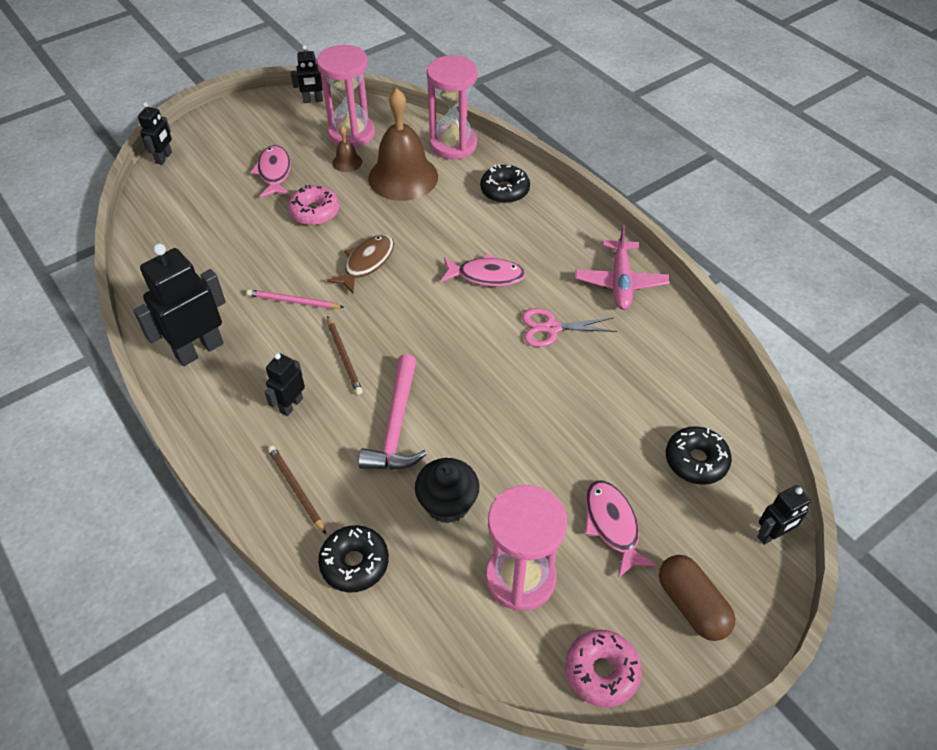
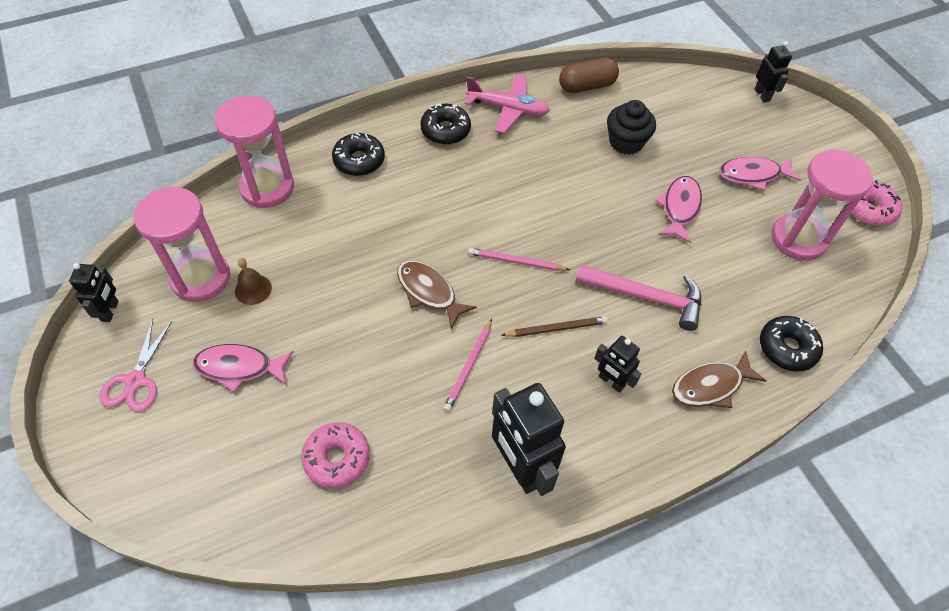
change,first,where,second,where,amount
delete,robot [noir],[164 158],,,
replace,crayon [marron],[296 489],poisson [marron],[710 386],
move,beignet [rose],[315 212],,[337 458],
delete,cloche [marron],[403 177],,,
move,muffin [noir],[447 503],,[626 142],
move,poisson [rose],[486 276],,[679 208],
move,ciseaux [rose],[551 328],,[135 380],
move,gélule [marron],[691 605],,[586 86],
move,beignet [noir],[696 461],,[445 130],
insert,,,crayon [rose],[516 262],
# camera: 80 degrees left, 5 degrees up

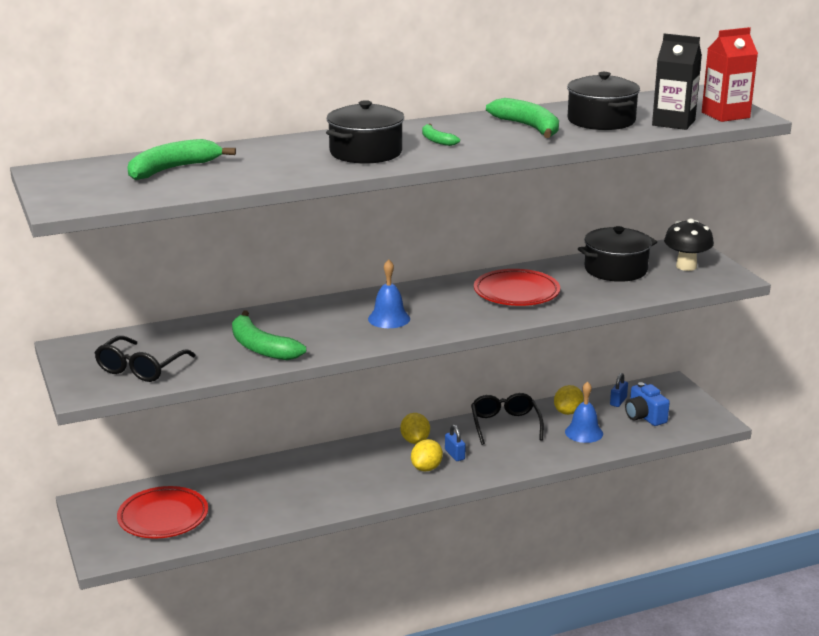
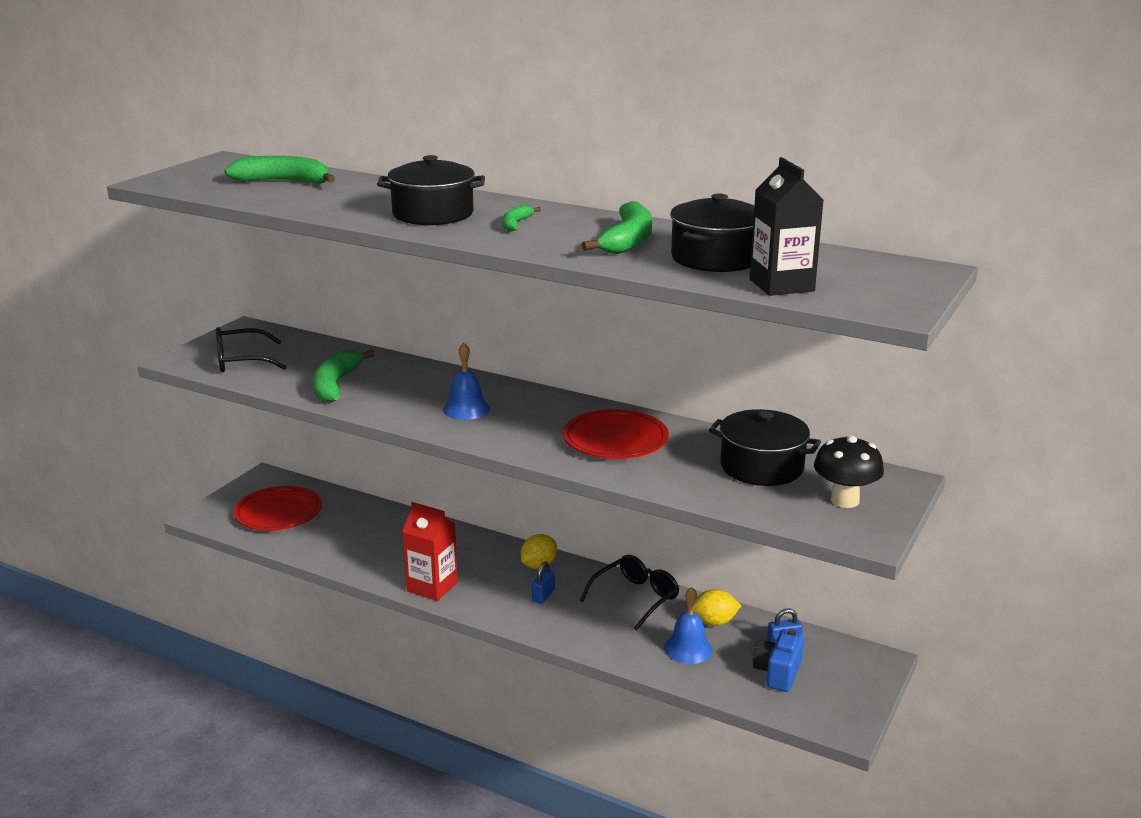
change,first,where,second,where,amount
delete,citron [jaune],[426 468],,,
move,brique de lait [rouge],[725 115],,[432 587],
# camera: 50 degrees right, 0 degrees up

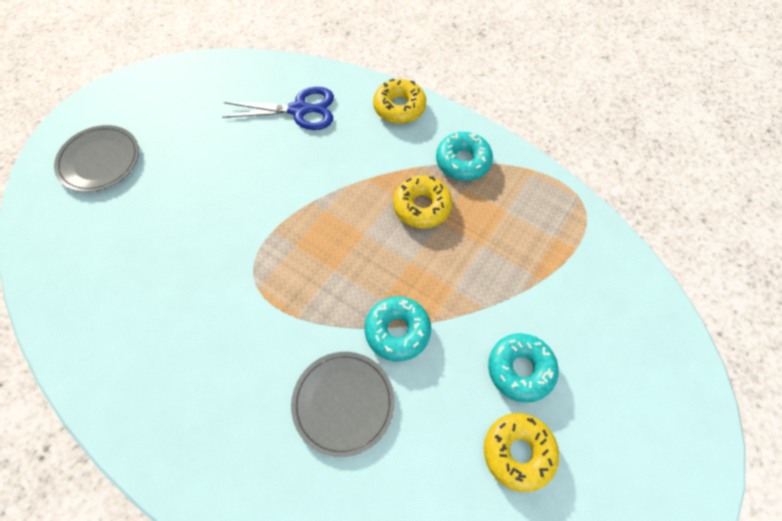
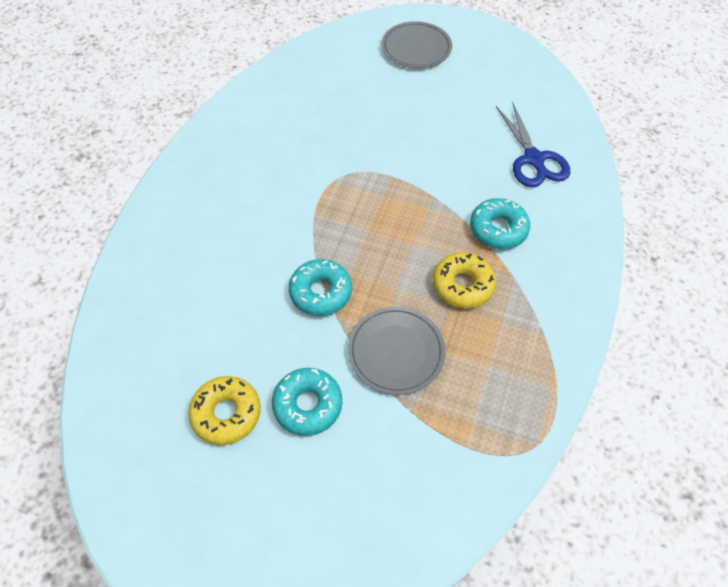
change,first,where,second,where,amount
move,assiette [gris],[343 403],,[396 351],
delete,beignet [jaune],[399 107],,,
move,beignet [turquoise],[463 161],,[498 229],
# camera: 75 degrees right, 5 degrees down

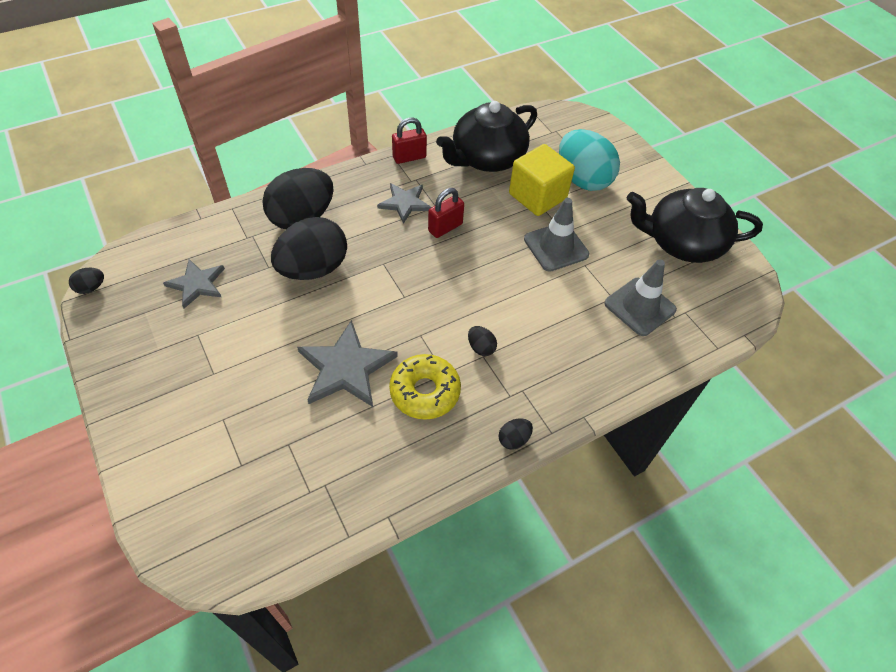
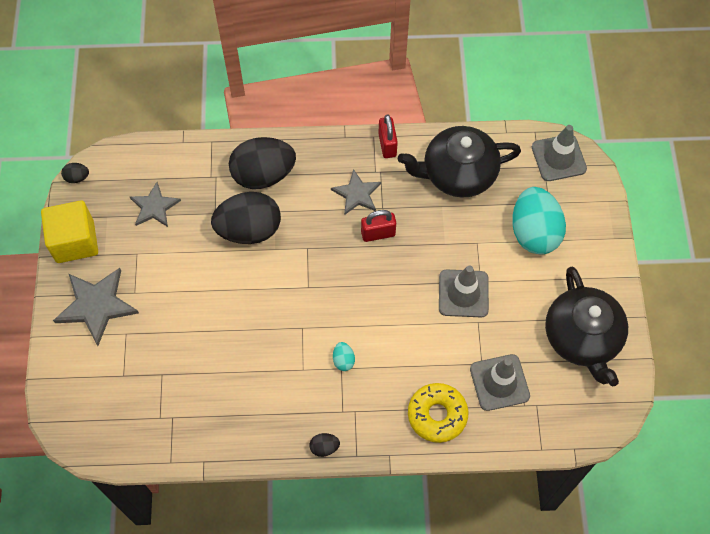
change,first,where,second,where,amount
move,étoile [gris],[346 368],,[96 305],
move,beignet [jaune],[425 392],,[437 415],
rotate,cadenas [rouge],[409 157],,[387 145],75 degrees clockwise
recolor,œuf [noir],[481 348],œuf [turquoise],[343 360],
move,cube [jaune],[537 196],,[75 241],
rotate,théière [noir],[682 243],,[582 338],135 degrees counterclockwise
insert,,,cône de chantier [gris],[558 158],
# camera: 30 degrees right, 10 degrees up

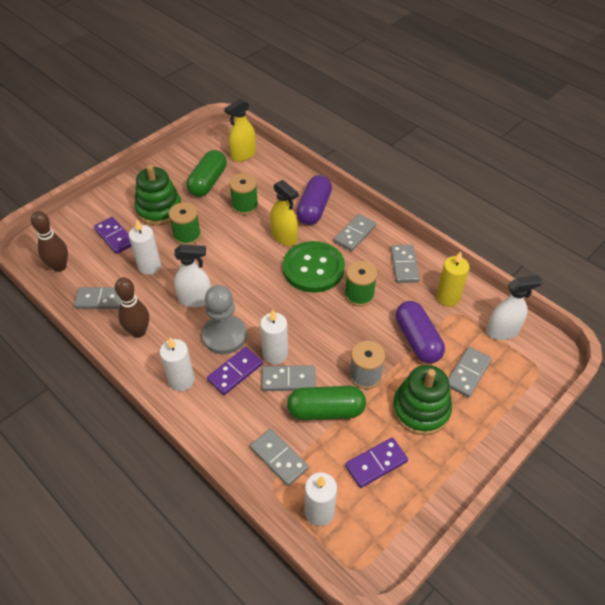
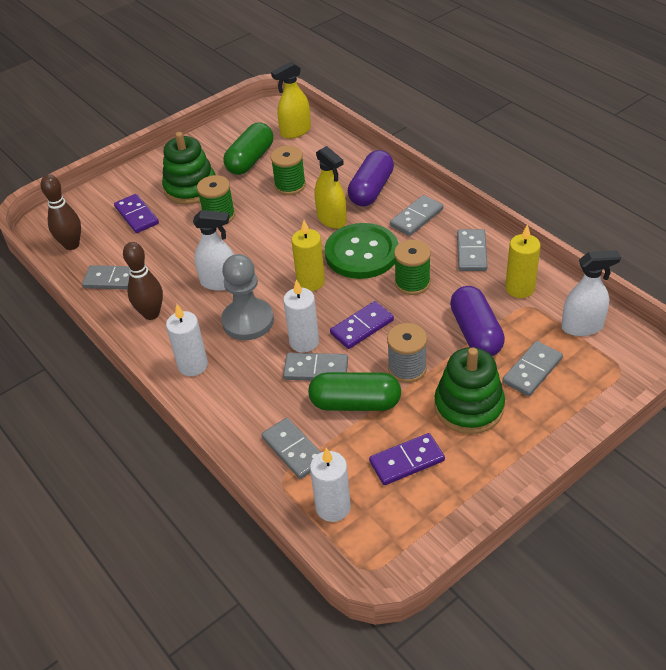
change,first,where,second,where,amount
delete,bougie [blanc],[149 266],,,
move,domino [violet],[235 372],,[362 327],
insert,,,bougie [jaune],[311 282],
# camera: 10 degrees right, 5 degrees down

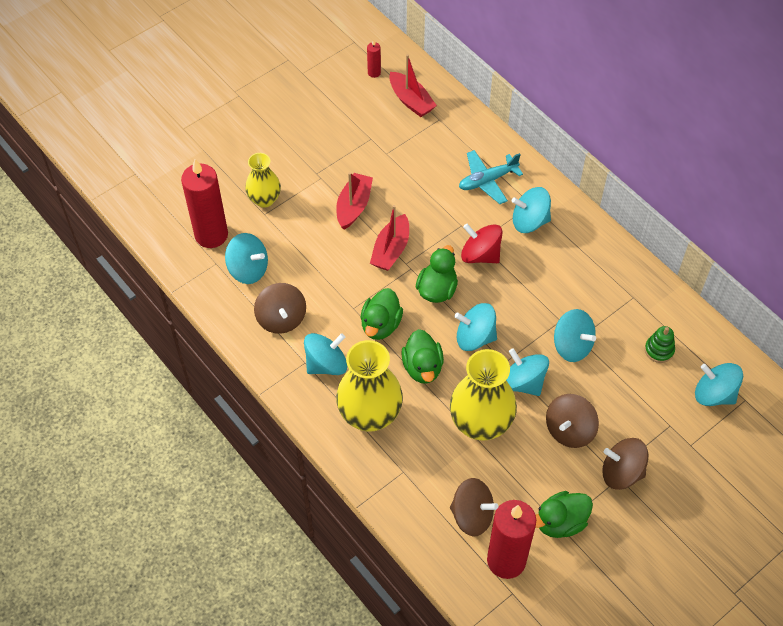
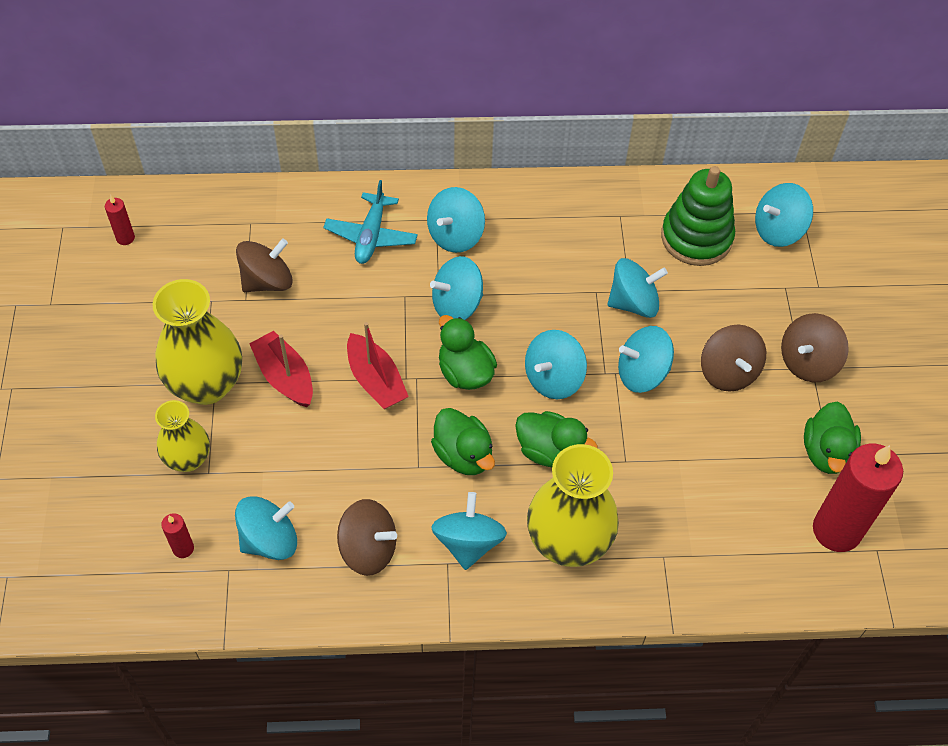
change,first,where,second,where,amount
resize,bougie [rouge],[211 235],,[183 548],x0.43
delete,bateau [rouge],[411 101],,,
move,vase [jaune],[480 423],,[206 385],
move,toupie [marron],[472 515],,[267 281],
recolor,toupie [rouge],[480 255],toupie [turquoise],[457 304],
resize,jouet à empiler [vert],[659 350],,[696 237],x2.01
# camera: 55 degrees left, 0 degrees up

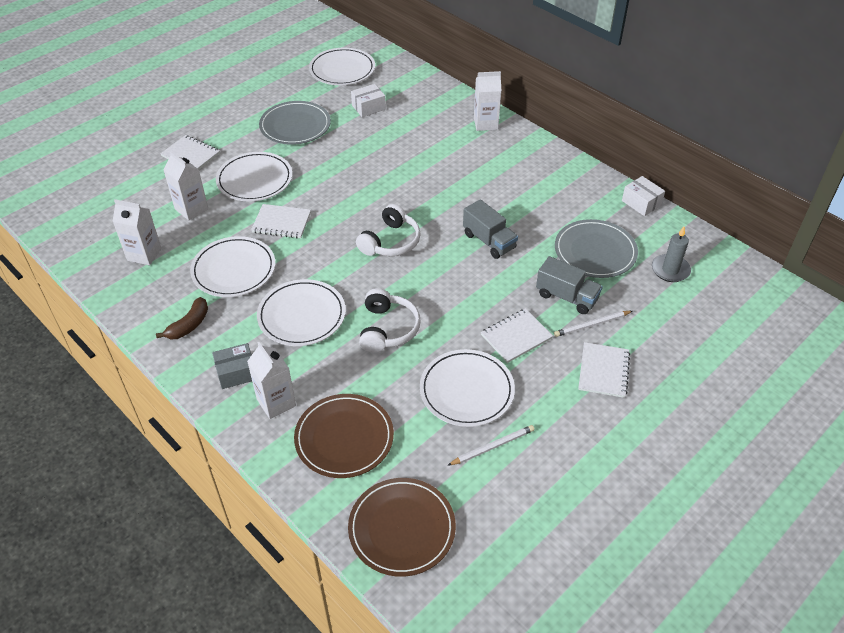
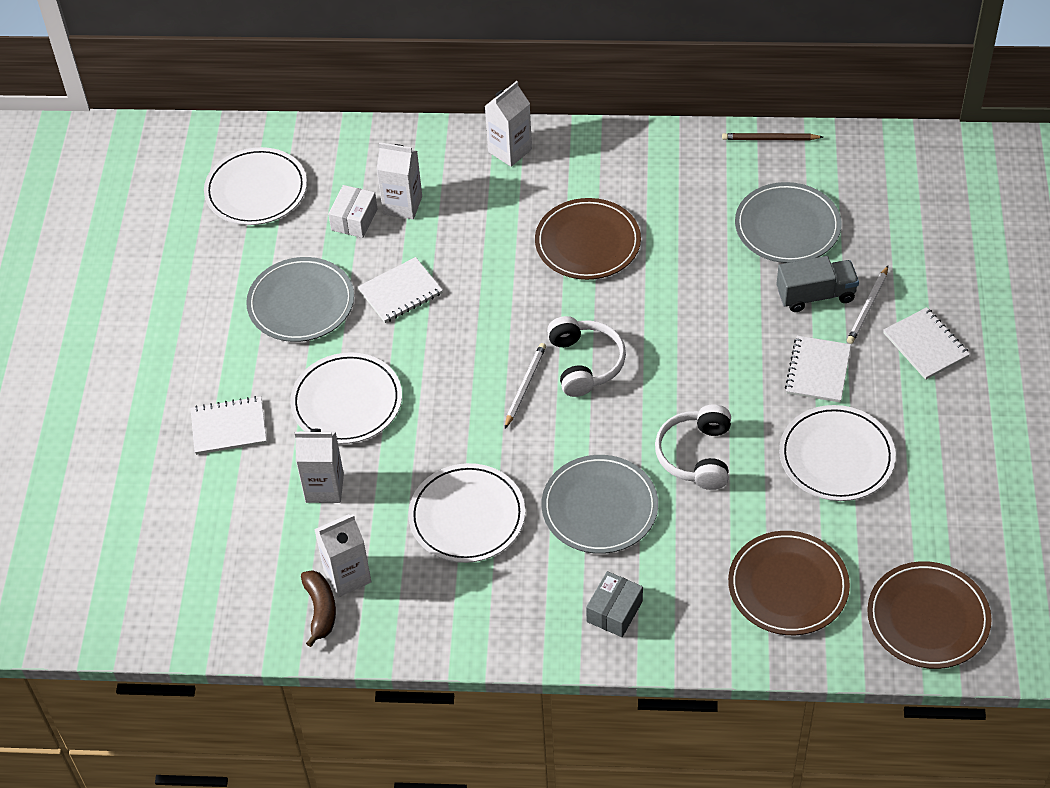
change,first,where,second,where,amount
move,banane [marron],[189 325],,[320 610],
move,brique de lait [blanc],[276 402],,[402 205],
move,carnet [blanc],[281 222],,[400 292],
recolor,assiette [blanc],[301 315],assiette [gris],[599 507],
rotate,casque audio [blanc],[387 329],,[696 455],135 degrees counterclockwise
move,crayon [blanc],[492 446],,[525 386],
delete,camion [gris],[489 241],,,
replace,boîte [blanc],[641 203],crayon [marron],[770 139],
delete,bougie [gris],[670 270],,,
insert,,,assiette [marron],[587 243],
# camera: 40 degrees left, 5 degrees up

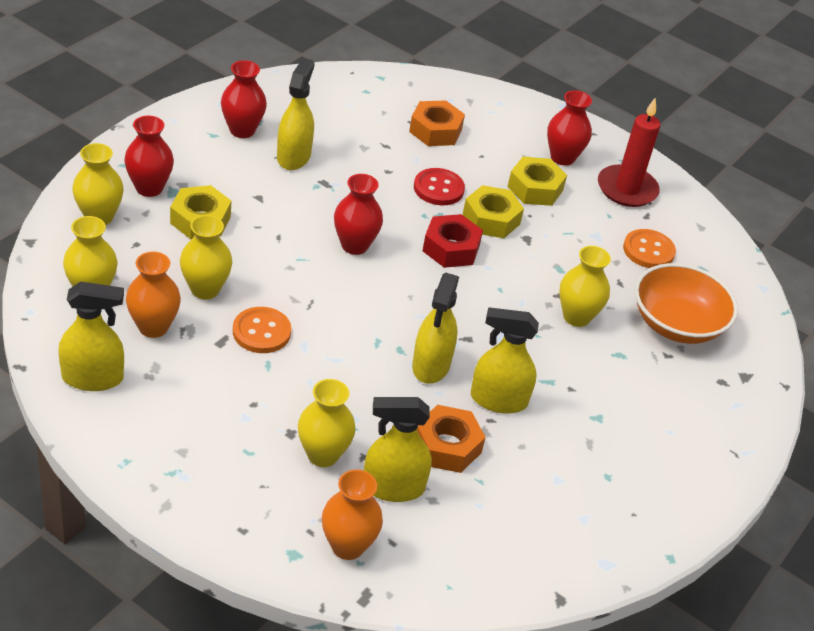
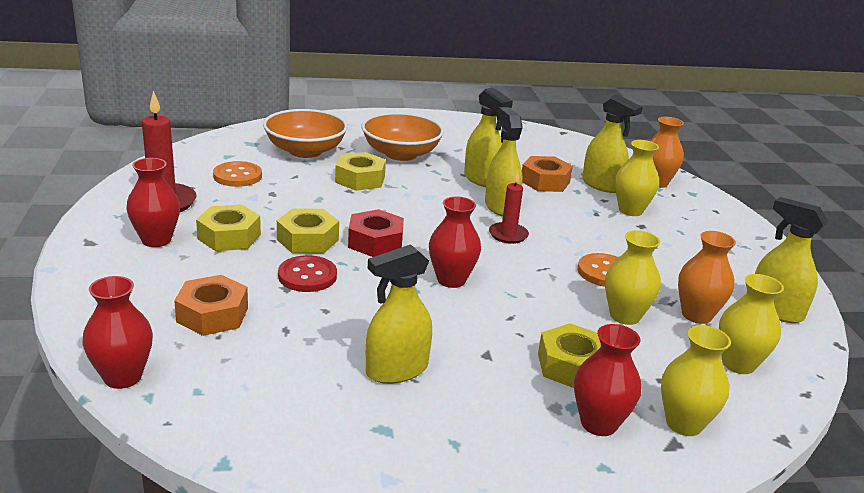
change,first,where,second,where,amount
move,vase [rouge],[242 130],,[123 377],
rotate,vaporisateur [jaune],[431 365],,[500 206],75 degrees counterclockwise
replace,vase [jaune],[576 317],écrou [jaune],[360 179],
insert,,,bol [orange],[401 154],
insert,,,bougie [rouge],[508 235],
# camera: 130 degrees left, 15 degrees down

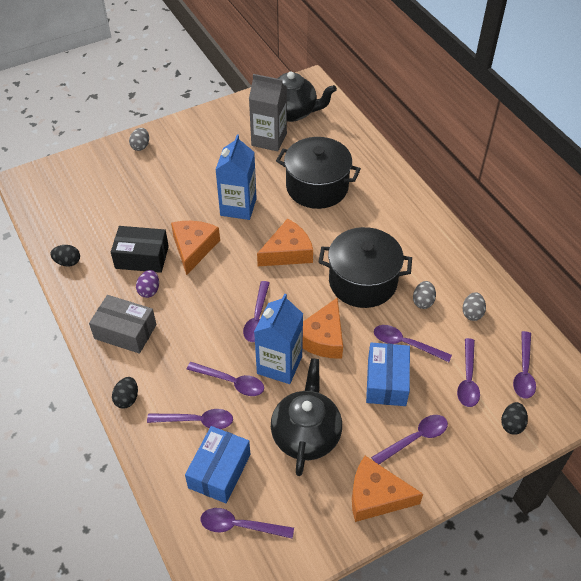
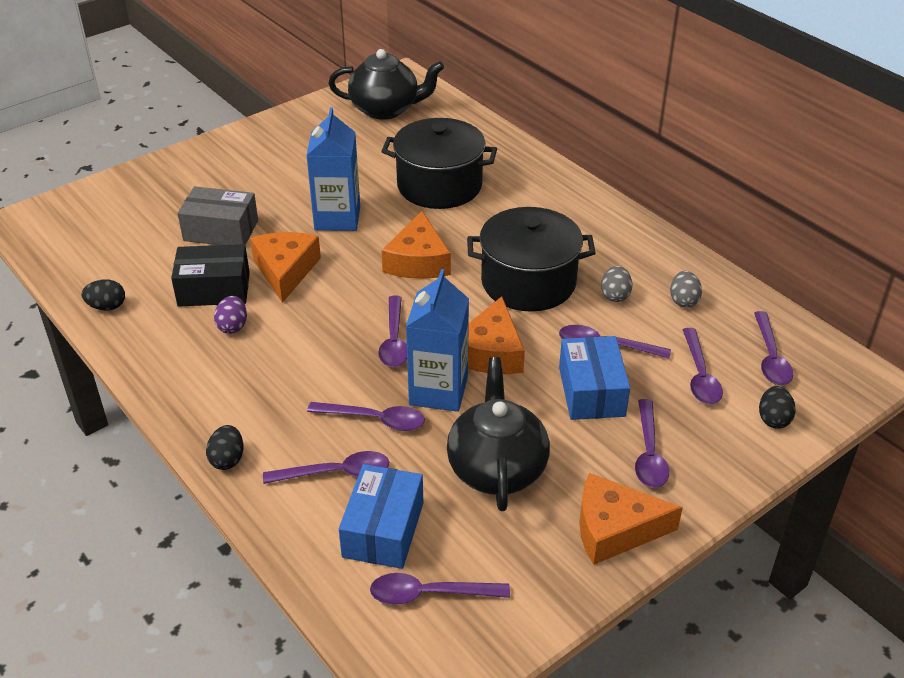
change,first,where,second,where,amount
move,boîte [gris],[125 331],,[221 230],
delete,œuf [gris],[140 146],,,
delete,brique de lait [gris],[269 139],,,
rotate,fromage [orange],[288 252],,[418 261],135 degrees clockwise
rotate,cuillère [violet],[415 439],,[649 453],135 degrees clockwise
# camera: 10 degrees left, 10 degrees down

